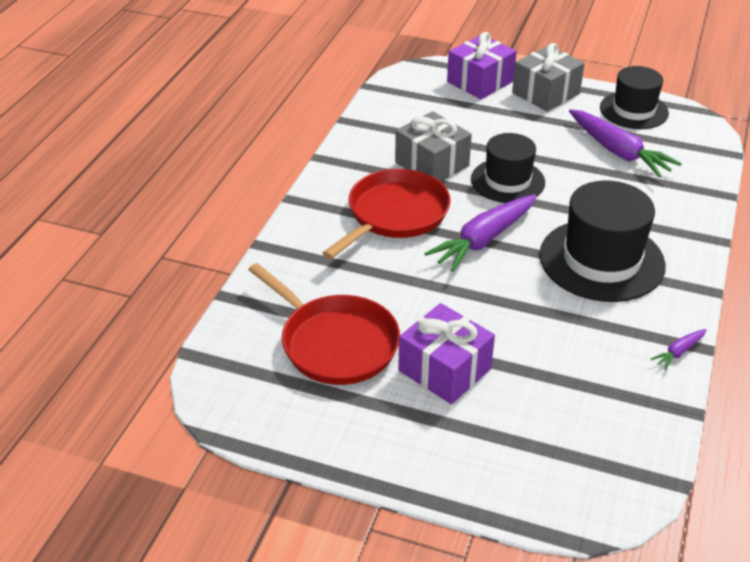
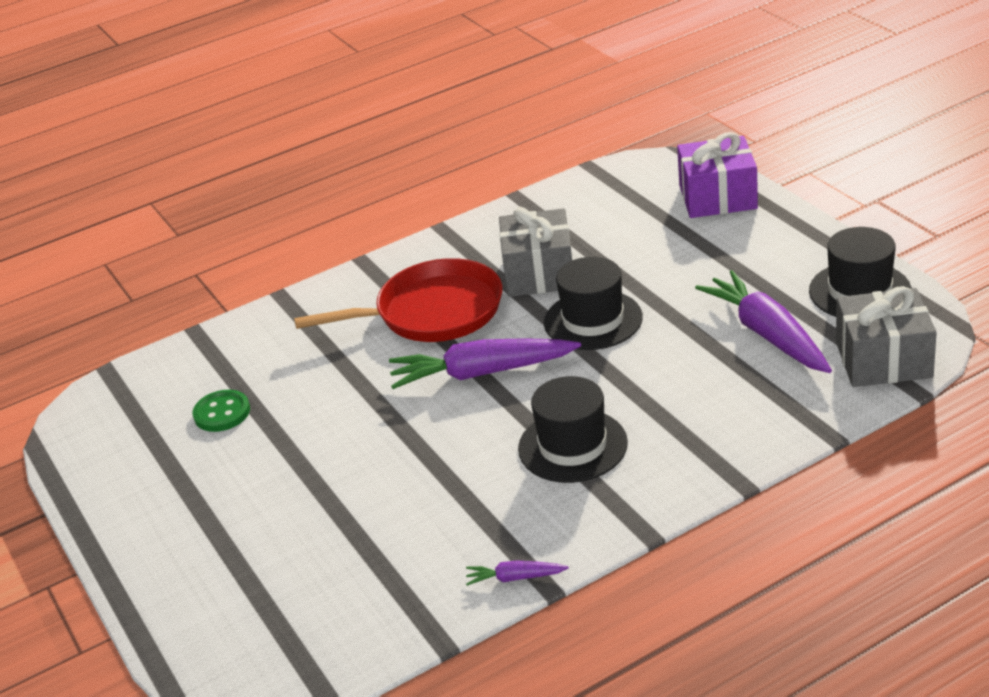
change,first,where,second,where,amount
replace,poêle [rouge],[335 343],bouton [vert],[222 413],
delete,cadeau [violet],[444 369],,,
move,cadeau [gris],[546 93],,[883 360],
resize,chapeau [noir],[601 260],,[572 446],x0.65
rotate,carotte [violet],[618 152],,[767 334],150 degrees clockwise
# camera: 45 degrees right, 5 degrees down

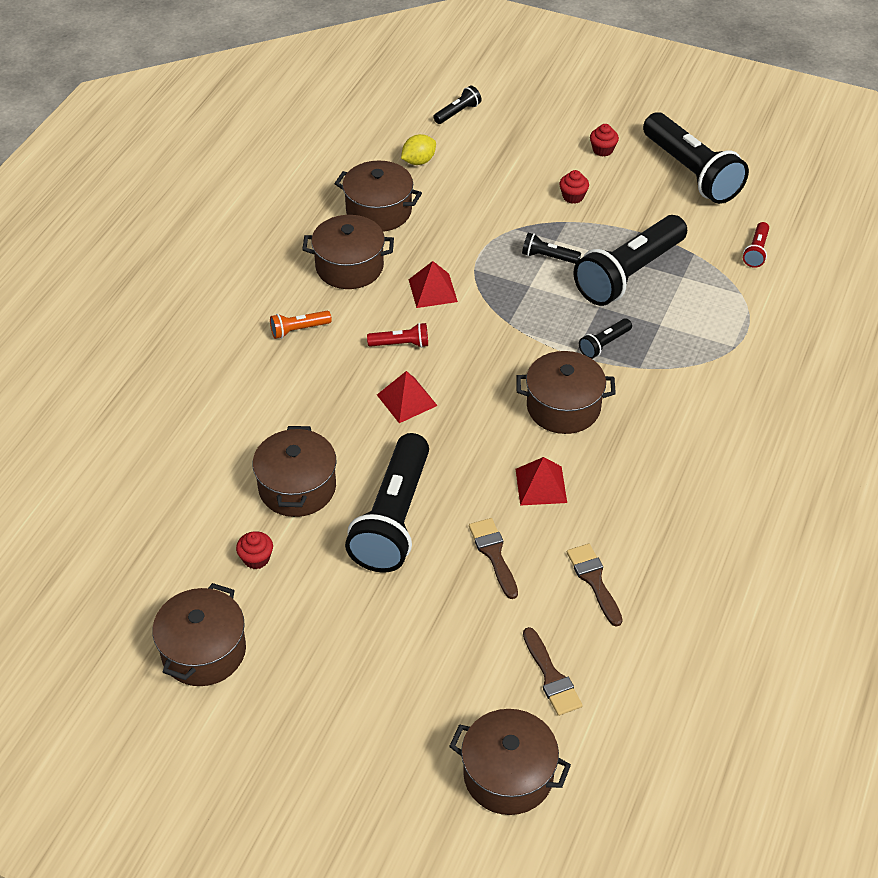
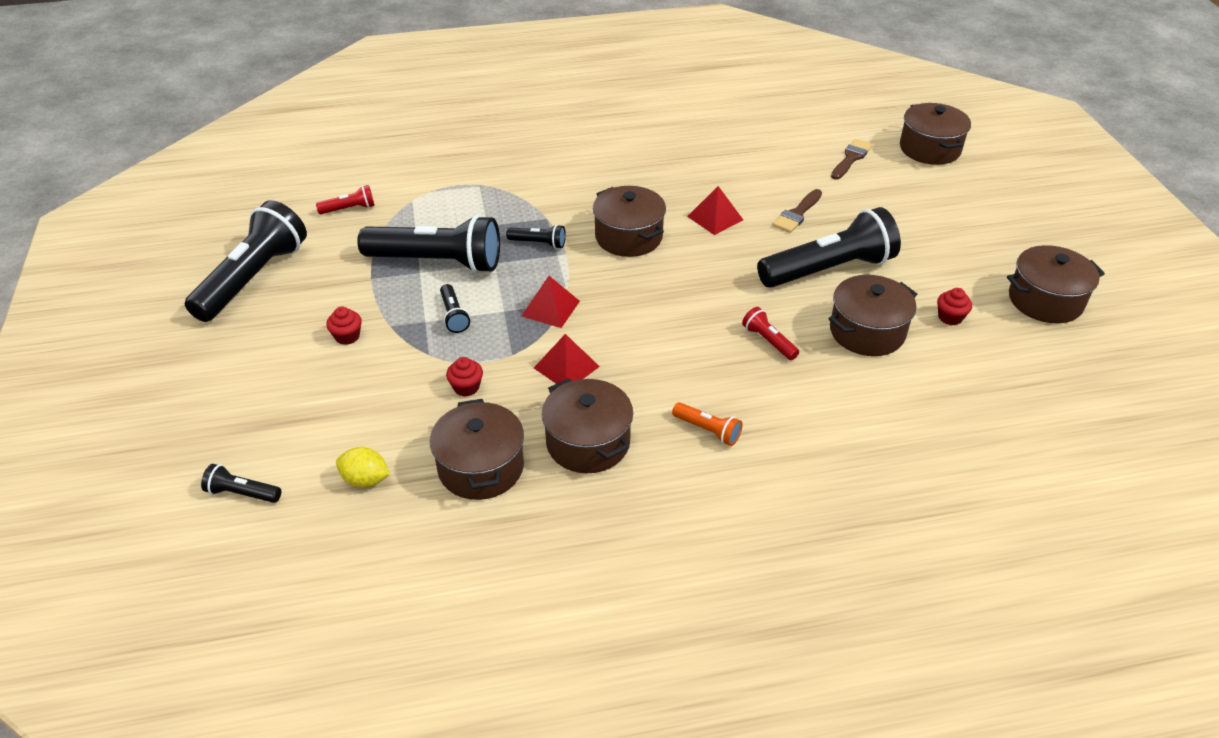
change,first,where,second,where,amount
move,lampe de poche [rouge],[401 344],,[768 341],
move,pyramide [rouge],[407 400],,[550 308],
delete,pinceau [marron],[594 580],,,
move,muffin [rouge],[602 150],,[466 387],
# camera: 125 degrees left, 5 degrees down

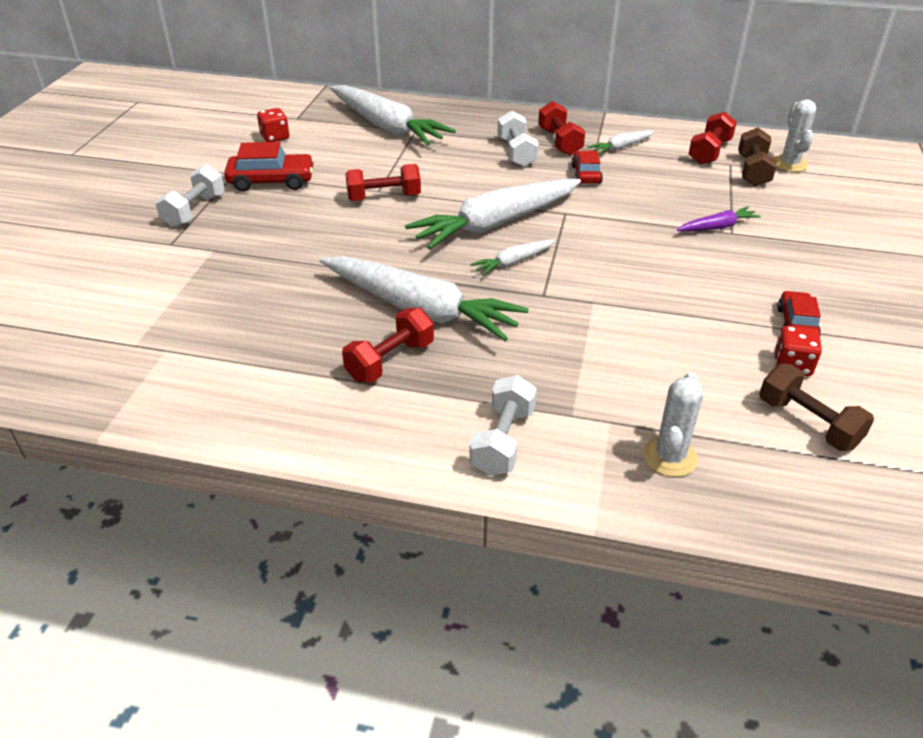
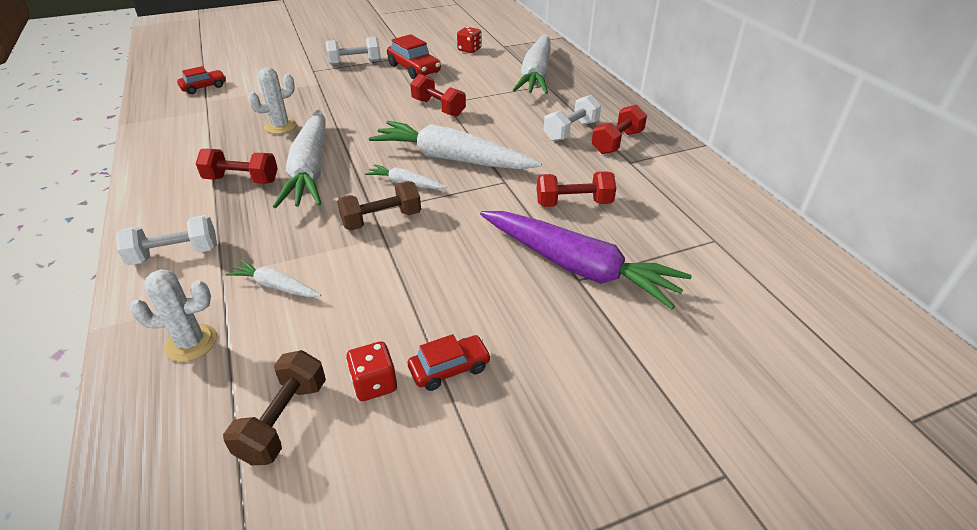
change,first,where,second,where,amount
move,voiture [rouge],[586 174],,[204 87],
move,carotte [blanc],[621 147],,[275 286],
resize,carotte [violet],[717 227],,[577 267],x2.18
move,haltère [rouge],[709 152],,[573 203],
move,haltère [marron],[752 171],,[381 219],
move,cactus [blanc],[789 164],,[280 126],
# camera: 55 degrees right, 0 degrees up

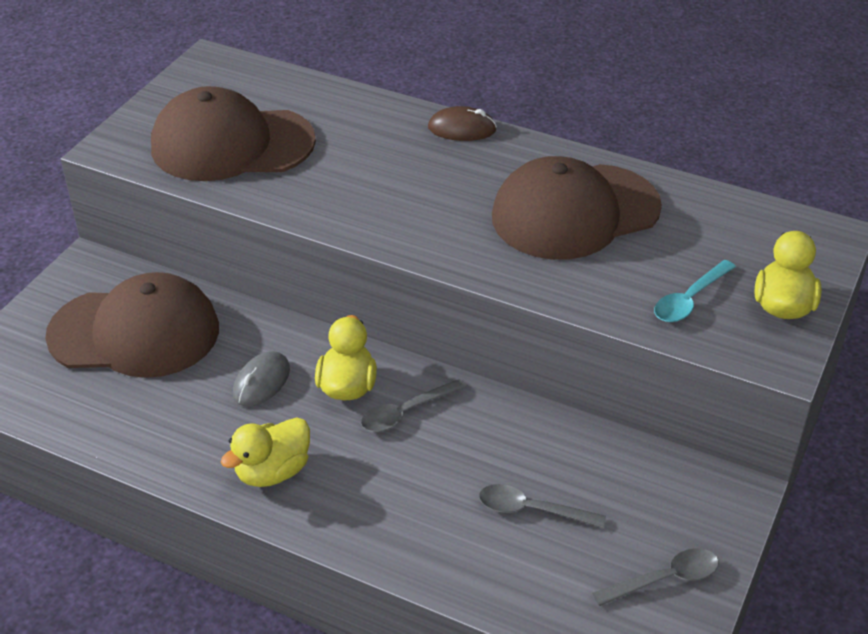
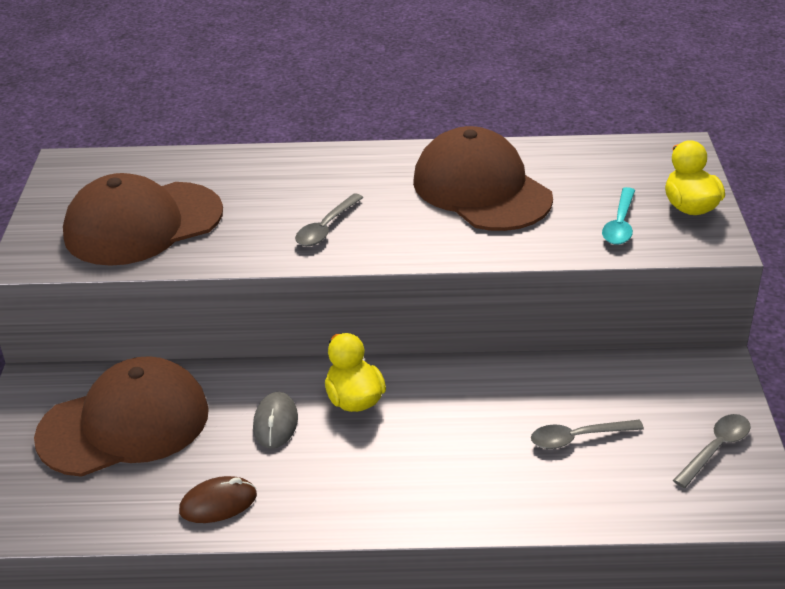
change,first,where,second,where,amount
delete,canard [jaune],[272 471],,,
move,cuillère [gris],[406 412],,[326 228],
move,souris [marron],[462 129],,[218 503],
rotate,casquette [marron],[575 212],,[481 189],105 degrees clockwise
# camera: 25 degrees left, 5 degrees down

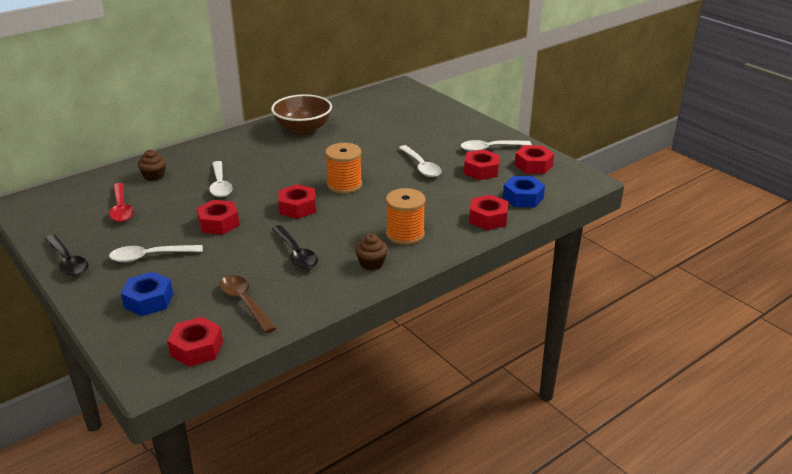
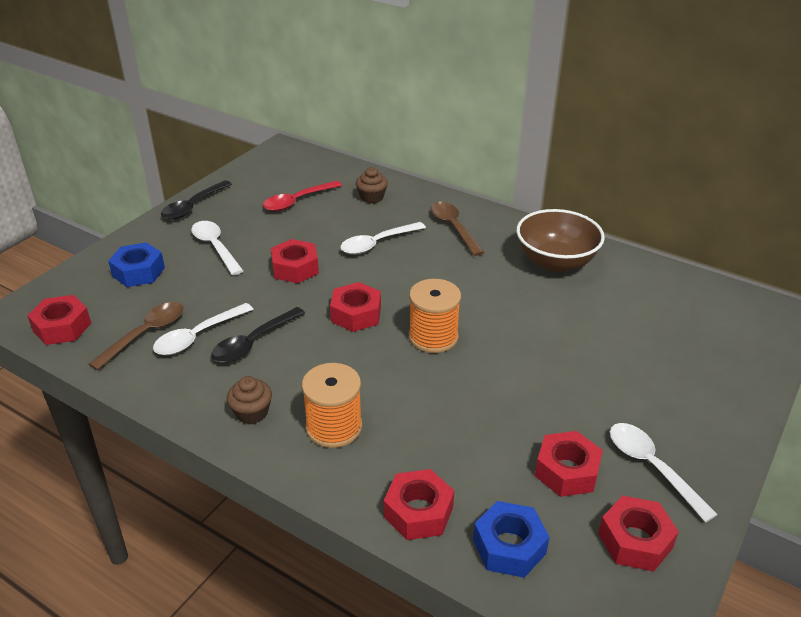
change,first,where,second,where,amount
move,cuillère [blanc],[421 166],,[198 336],
insert,,,cuillère [marron],[453 228],
# camera: 70 degrees right, 5 degrees up

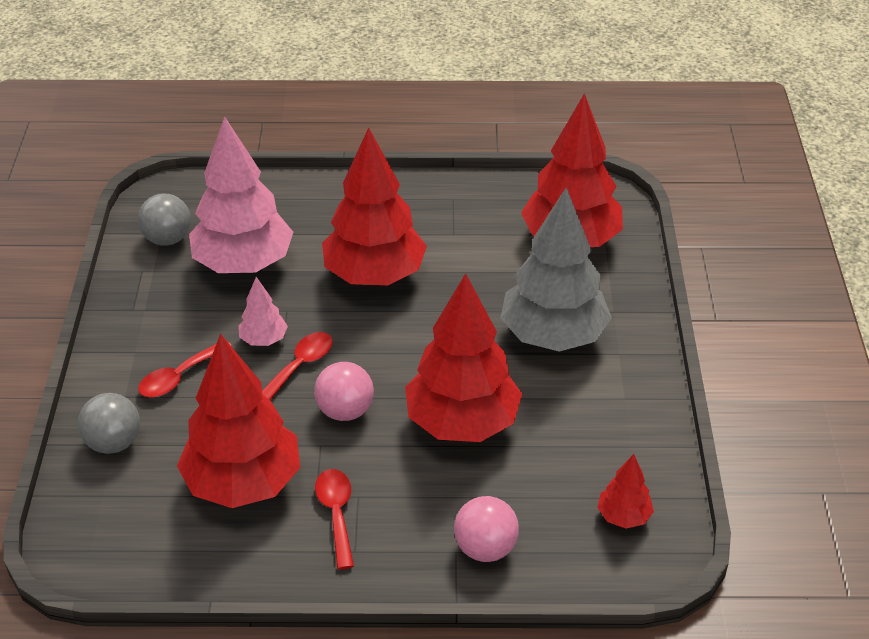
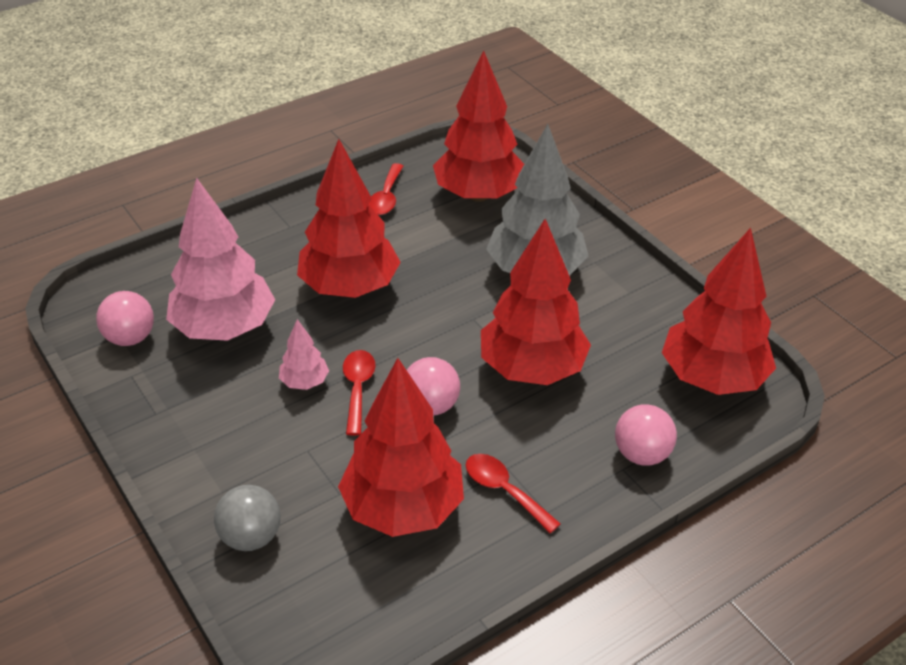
change,first,where,second,where,amount
recolor,balle [gris],[168 239],balle [rose],[130 338],
move,cuillère [rouge],[179 376],,[386 197],
resize,arbre [rouge],[623 516],,[712 378],x2.22
# camera: 35 degrees left, 0 degrees up

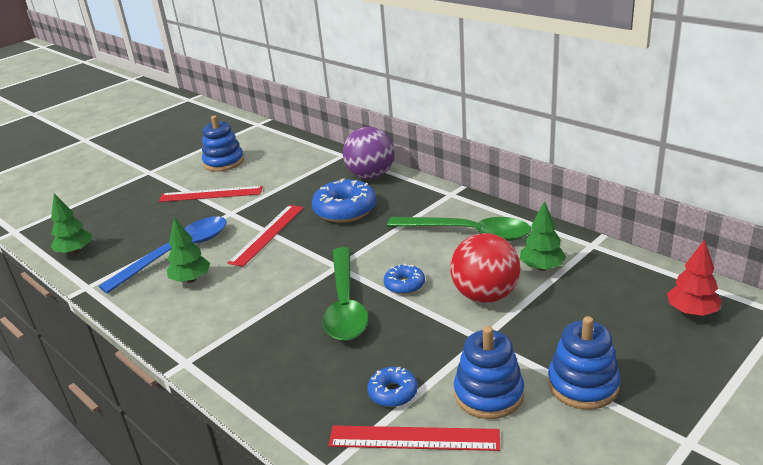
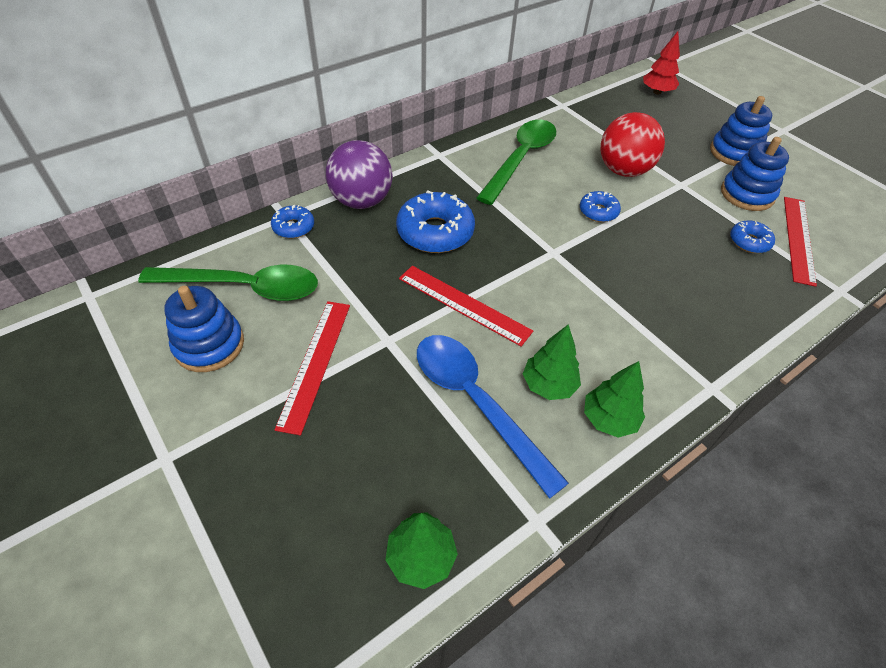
change,first,where,second,where,amount
move,cuillère [vert],[345 304],,[244 287],
move,arbre [vert],[542 267],,[609 419],
insert,,,beignet [bleu],[293 227],
# camera: 85 degrees left, 20 degrees up

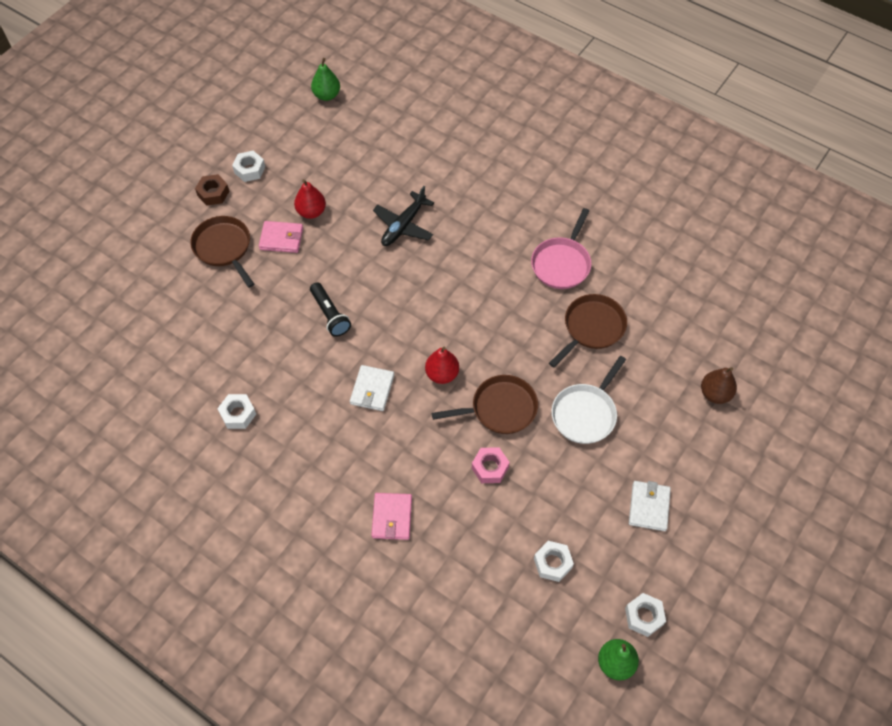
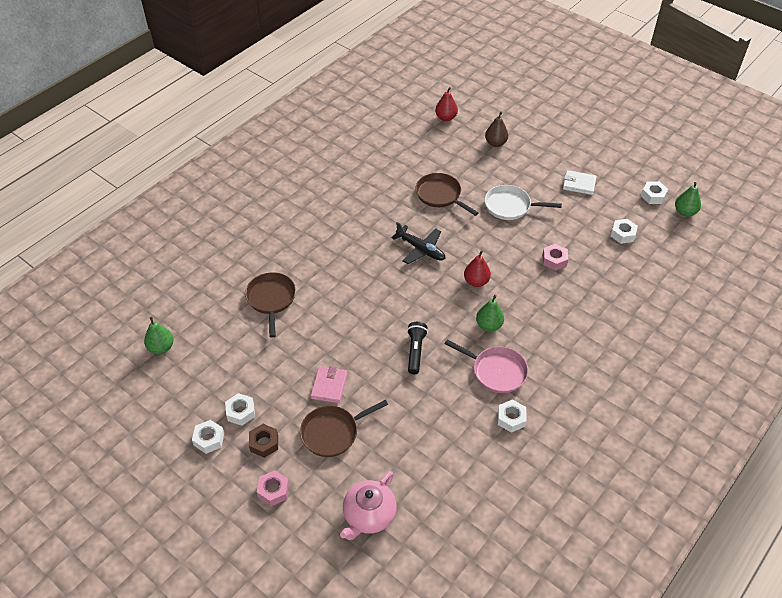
change,first,where,second,where,amount
move,poire [rouge],[311 212],,[446 118],
rotate,lampe de poche [noir],[330 315],,[415 351],60 degrees counterclockwise
replace,portefeuille [blanc],[372 389],poire [vert],[489 325],
delete,portefeuille [rose],[392 517],,,
move,avion [noir],[403 225],,[421 249],
move,poêle [marron],[500 408],,[271 299],
move,poêle [rose],[562 263],,[496 371],
rotate,poêle [blanc],[585 413],,[510 206],150 degrees clockwise
insert,,,écrou [blanc],[209 439],
insert,,,écrou [rose],[273 490],
insert,,,théière [rose],[369 515],
# camera: 85 degrees left, 10 degrees down

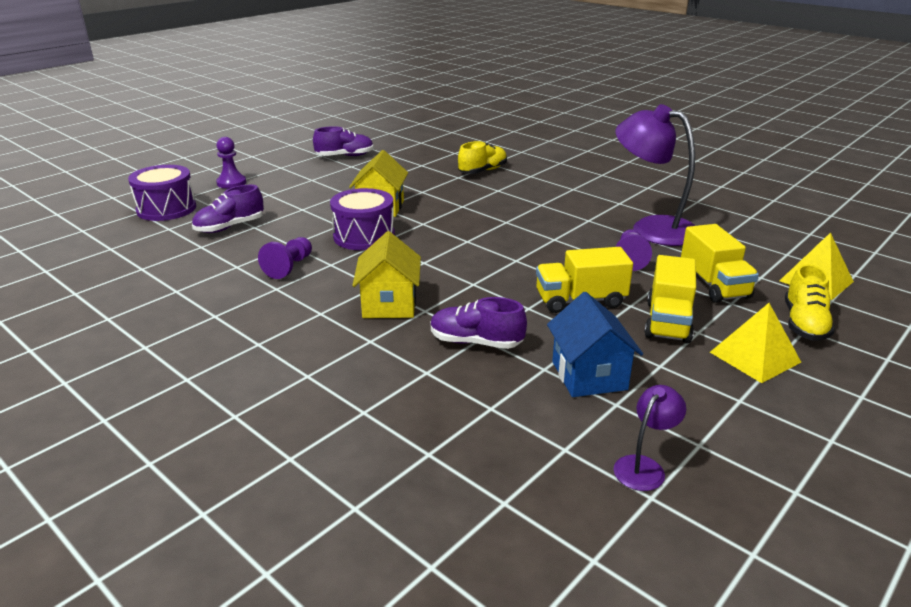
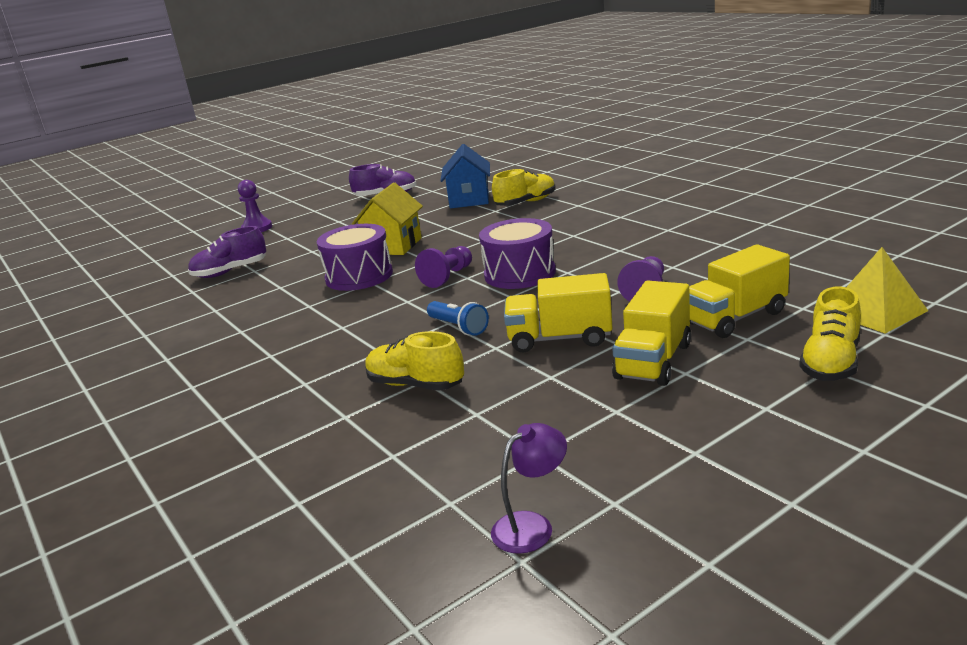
change,first,where,second,where,amount
move,tambour [violet],[166 209],,[520 274],
move,pion [violet],[289 267],,[448 277],
delete,maison [jaune],[389 304],,,
recolor,chaussure [violet],[476 342],chaussure [jaune],[415 385],
move,maison [bleu],[589 375],,[469 200],
delete,lampe [violet],[652 228],,,
rotate,camion [jaune],[714 285],,[735 318],60 degrees clockwise
delete,pyramide [jaune],[754 357],,,
insert,,,lampe de poche [bleu],[458 327],
# camera: 15 degrees right, 5 degrees down

